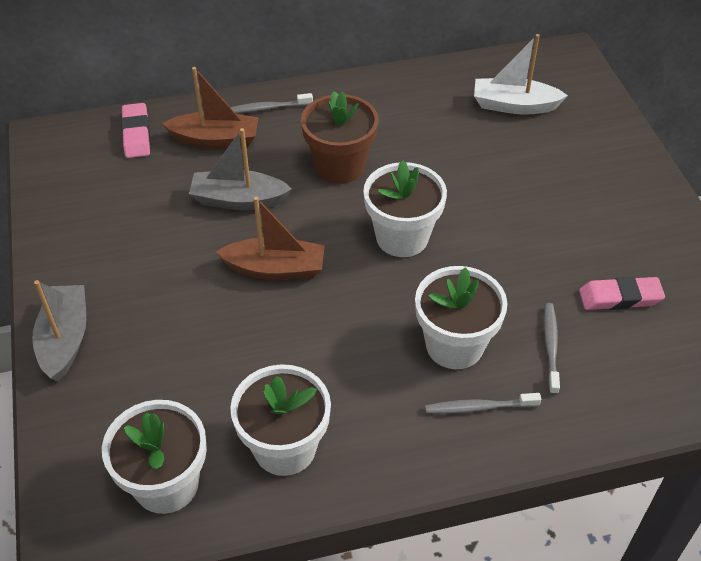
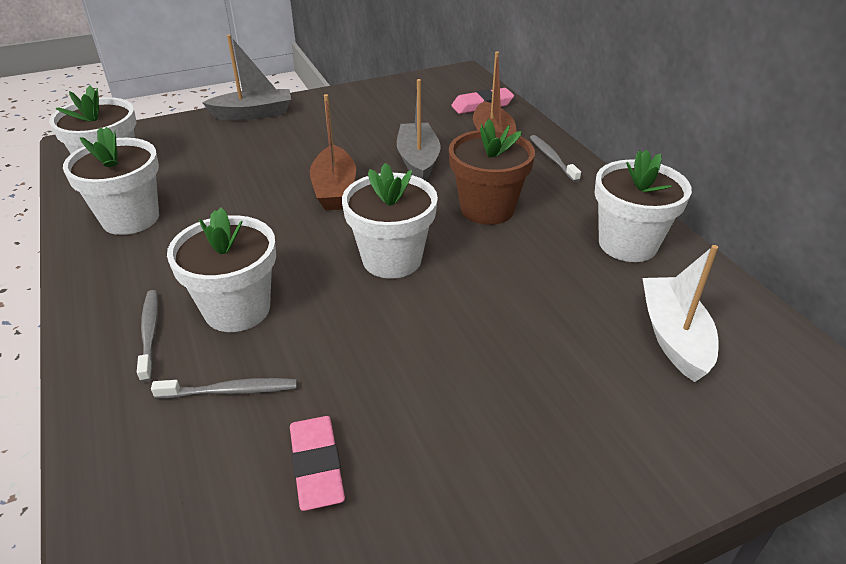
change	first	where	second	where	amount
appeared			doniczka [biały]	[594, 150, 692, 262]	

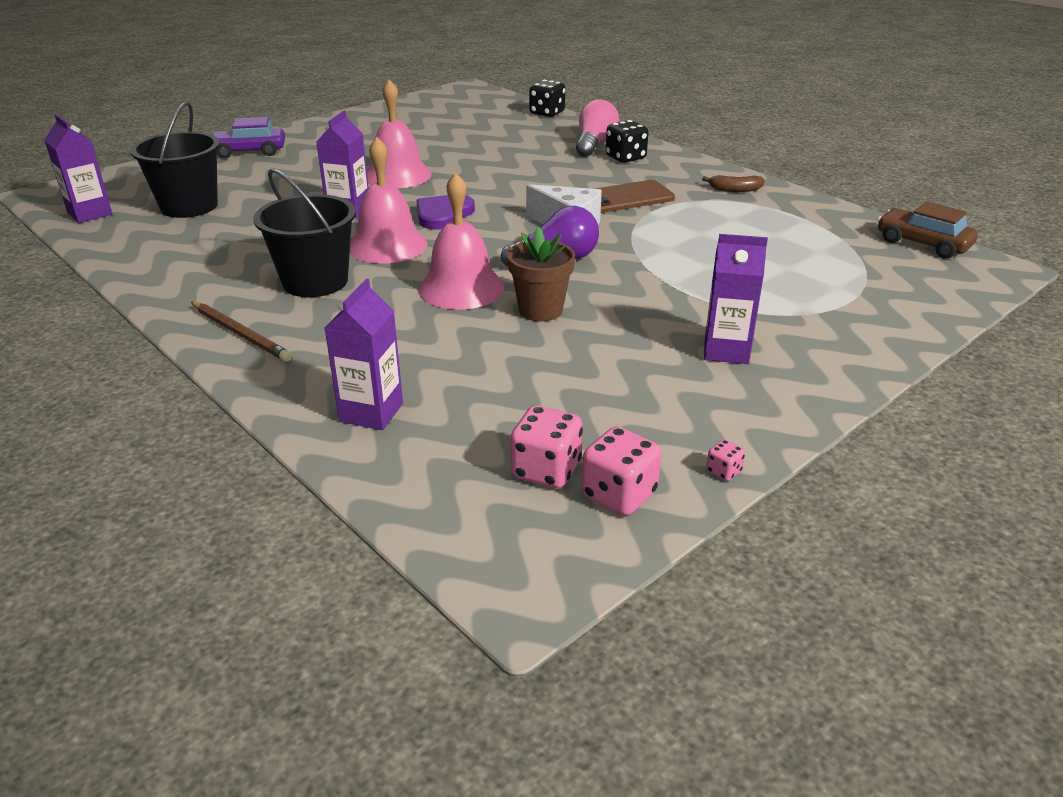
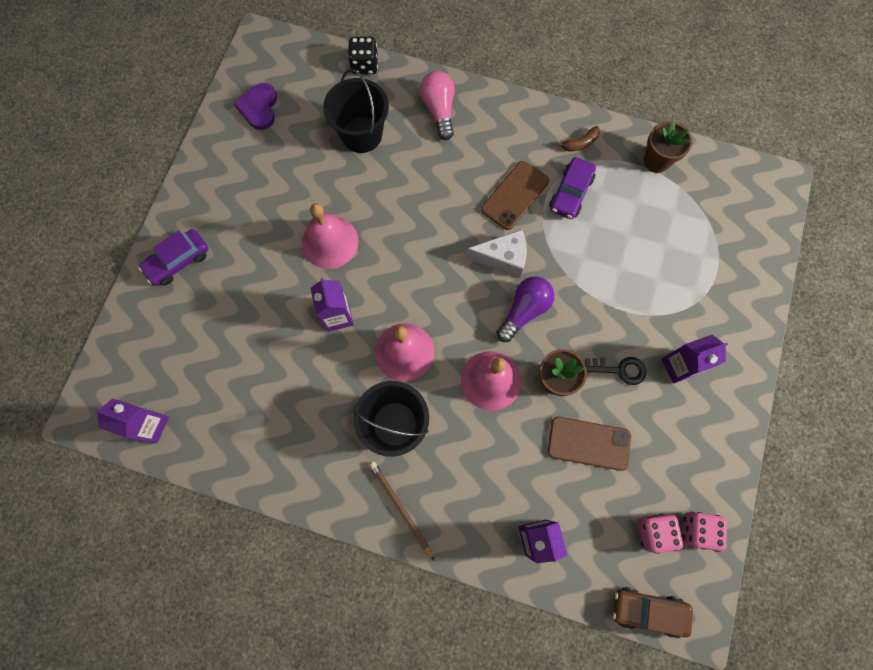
change	first	where	second	where	amount
missing	kostka do gry [czarny]	[606, 120, 648, 163]			
missing	kostka do gry [różowy]	[706, 439, 745, 481]			
appeared			telefon [brązowy]	[548, 417, 631, 471]	
appeared			samochód [fioletowy]	[549, 157, 596, 219]	
appeared			klucz [czarny]	[585, 357, 647, 385]	
appeared			doniczka [brązowy]	[644, 121, 692, 173]	
relocated	wiadro [czarny]	[130, 102, 220, 218]		[323, 69, 389, 153]	
relocated	serce [fioletowy]	[417, 195, 475, 229]		[234, 83, 277, 130]	
relocated	samochód [brązowy]	[877, 201, 978, 259]		[613, 587, 693, 638]	
spun	ołówek [brązowy]	[191, 302, 292, 362]		[369, 462, 434, 560]	135 degrees counterclockwise

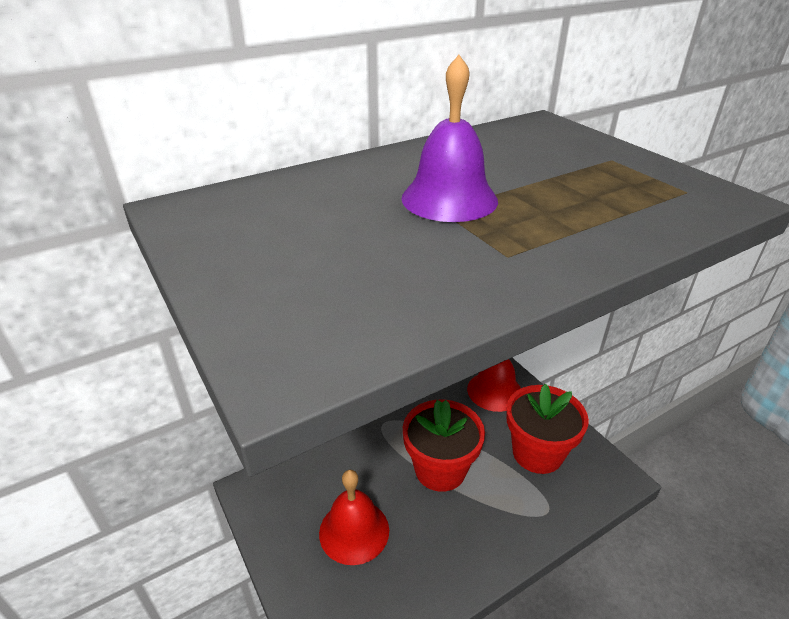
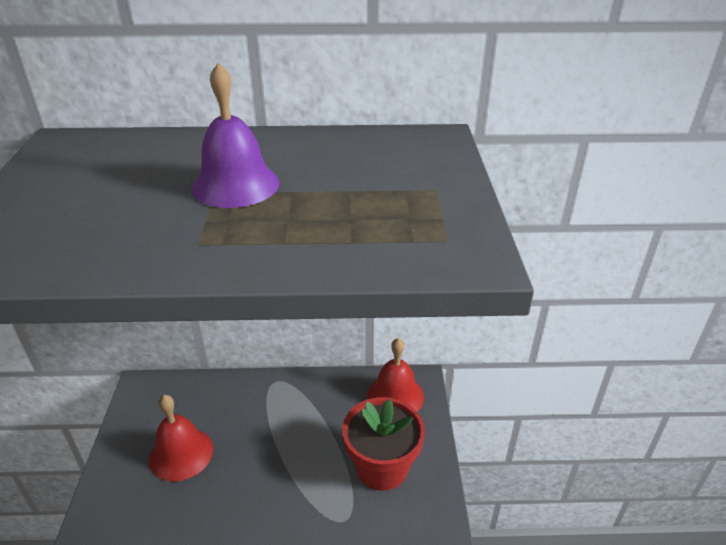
change	first	where	second	where	amount
missing	doniczka [czerwony]	[403, 400, 485, 492]			

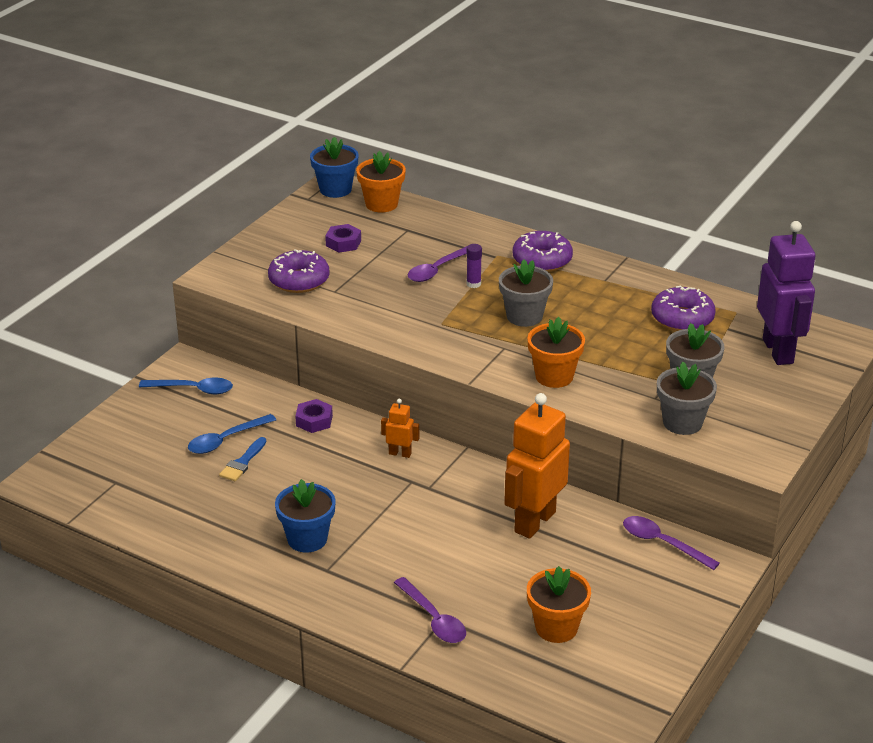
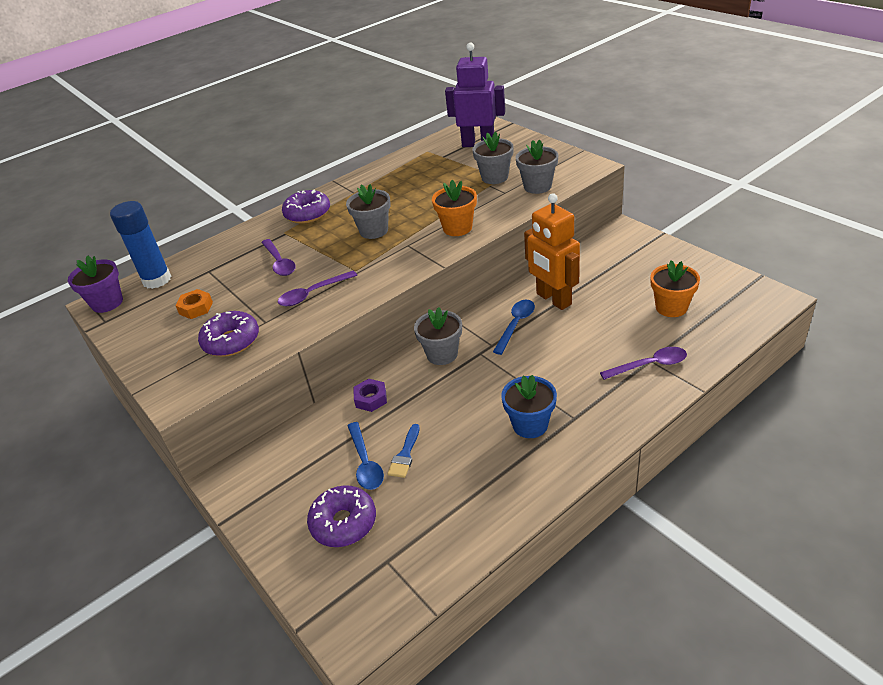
change	first	where	second	where	amount
missing	klej w sztyfcie [fioletowy]	[466, 244, 482, 288]			
relocated	łyżka [niebieski]	[139, 378, 233, 394]		[493, 300, 535, 355]	
relocated	łyżka [fioletowy]	[623, 516, 720, 570]		[278, 271, 357, 306]	
relocated	donut [fioletowy]	[651, 286, 716, 331]		[307, 485, 376, 547]	
exchanged	doniczka [pomarańczowy]	[356, 151, 406, 213]	klej w sztyfcie [niebieski]	[110, 201, 171, 289]	
exchanged	robot [pomarańczowy]	[381, 399, 419, 458]	doniczka [szary]	[414, 307, 462, 365]	
colour	doniczka [niebieski]	[310, 137, 359, 198]	doniczka [fioletowy]	[68, 255, 123, 313]	
colour	nakrętka [fioletowy]	[325, 224, 361, 253]	nakrętka [pomarańczowy]	[175, 289, 213, 319]	
spun	pędzel [niebieski]	[219, 437, 266, 481]		[388, 424, 420, 478]	60 degrees clockwise

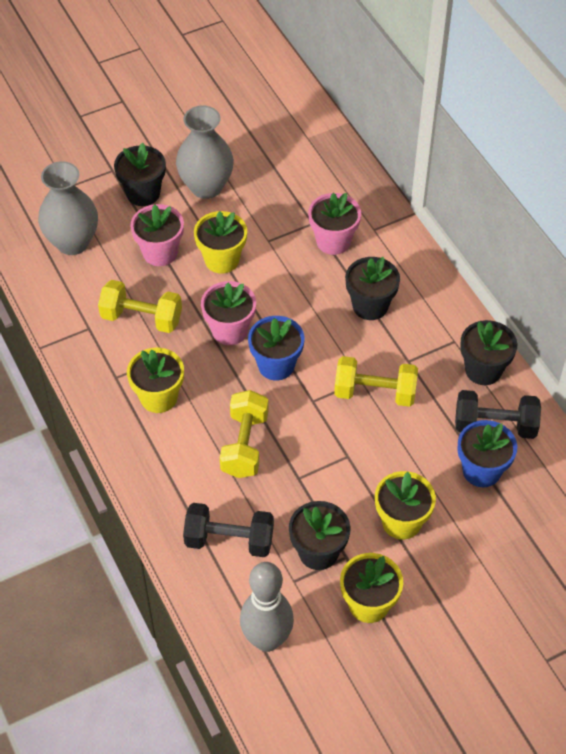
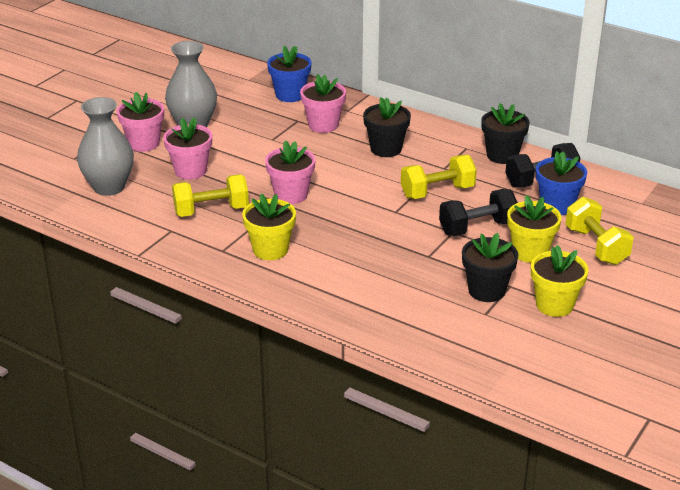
change	first	where	second	where	amount
missing	doniczka [żółty]	[194, 211, 247, 274]			
missing	kręgiel [szary]	[240, 562, 294, 652]			
relocated	hantel [czarny]	[183, 503, 274, 557]		[439, 189, 518, 236]	
relocated	hantel [żółty]	[220, 390, 269, 478]		[566, 197, 634, 265]	
relocated	doniczka [niebieski]	[248, 316, 304, 380]		[267, 46, 311, 102]	
colour	doniczka [czarny]	[114, 143, 166, 206]	doniczka [różowy]	[117, 92, 164, 152]	

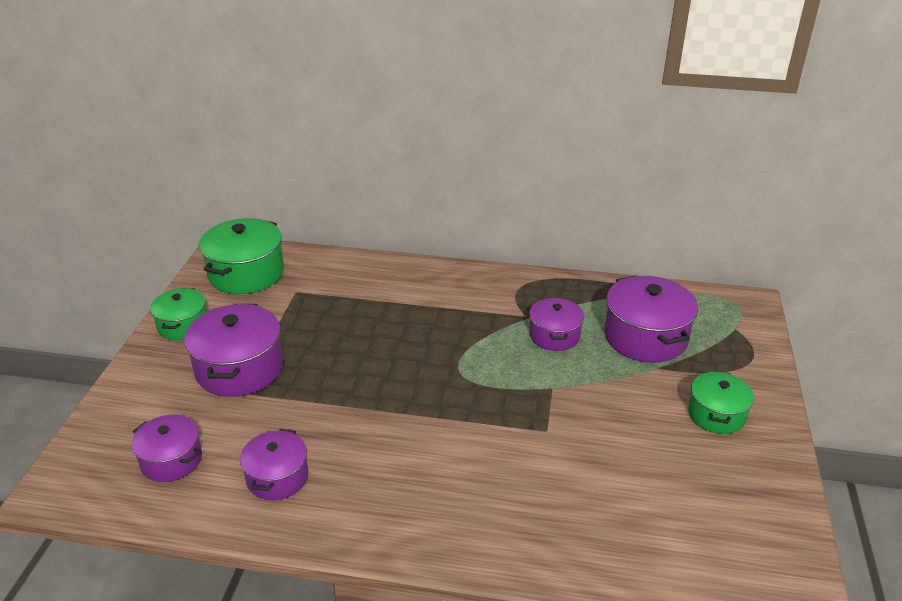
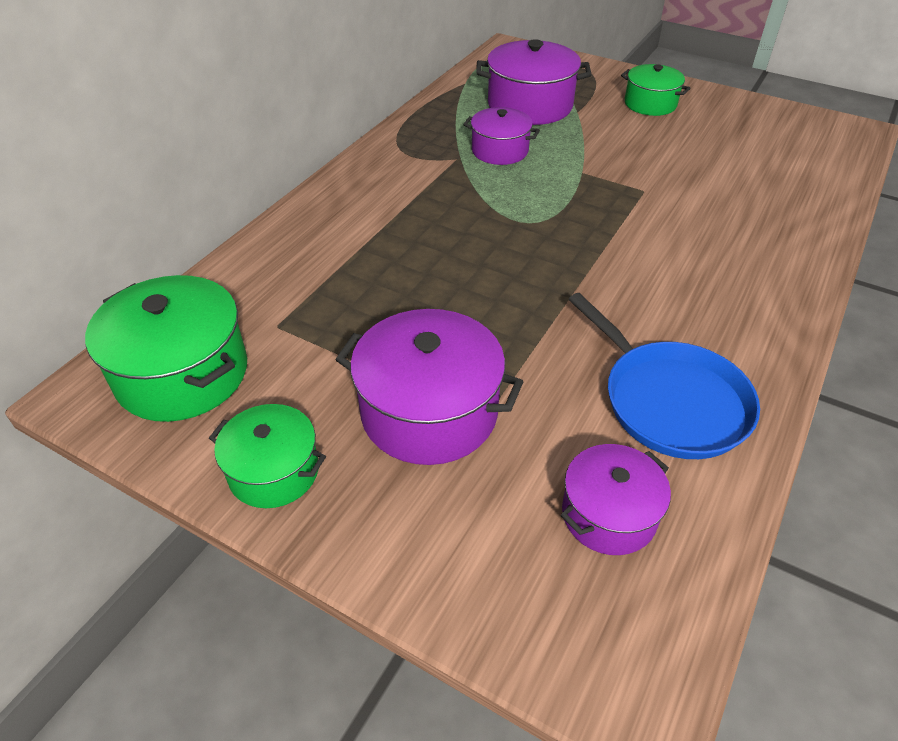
change	first	where	second	where	amount
exchanged	garnek [fioletowy]	[240, 429, 308, 501]	patelnia [niebieski]	[569, 293, 760, 459]	

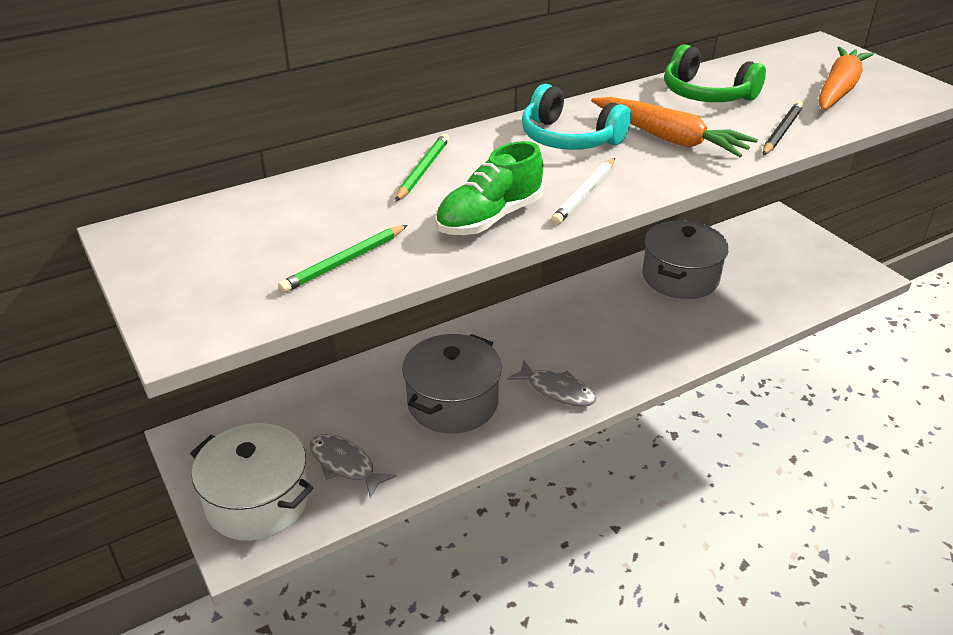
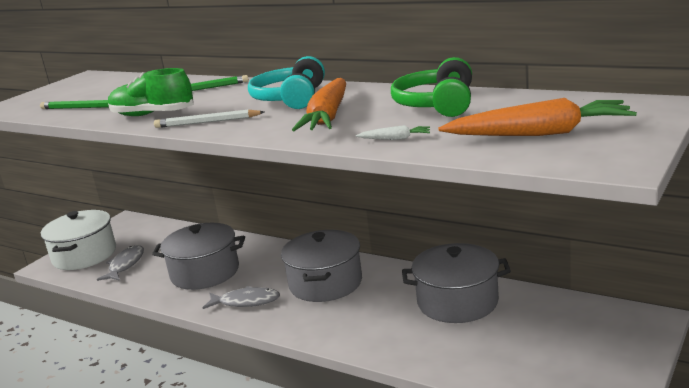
change	first	where	second	where	amount
appeared			garnek [szary]	[281, 230, 362, 302]	
exchanged	ołówek [czarny]	[763, 101, 803, 155]	marchewka [biały]	[356, 125, 430, 140]	
spun	ryba [szary]	[507, 361, 596, 407]		[203, 286, 280, 309]	90 degrees counterclockwise

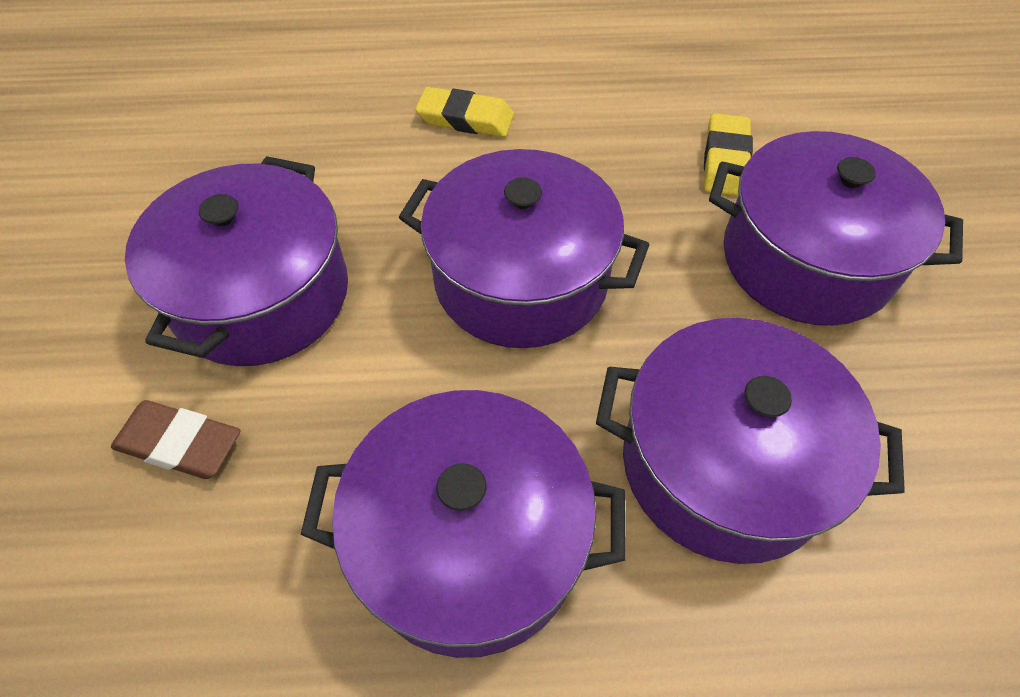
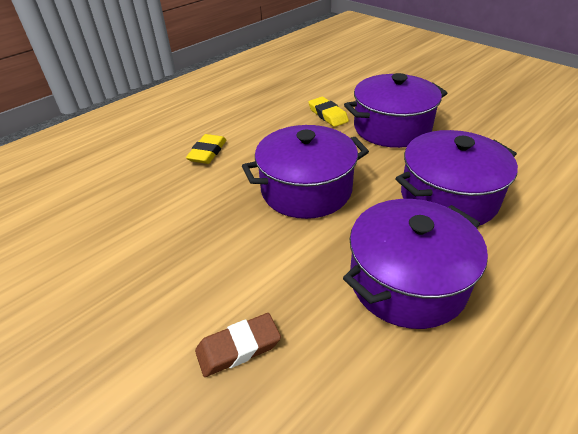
change	first	where	second	where	amount
missing	garnek [fioletowy]	[125, 156, 348, 366]			
spun	gumka do mazania [żółty]	[415, 87, 514, 137]		[186, 134, 226, 164]	45 degrees counterclockwise

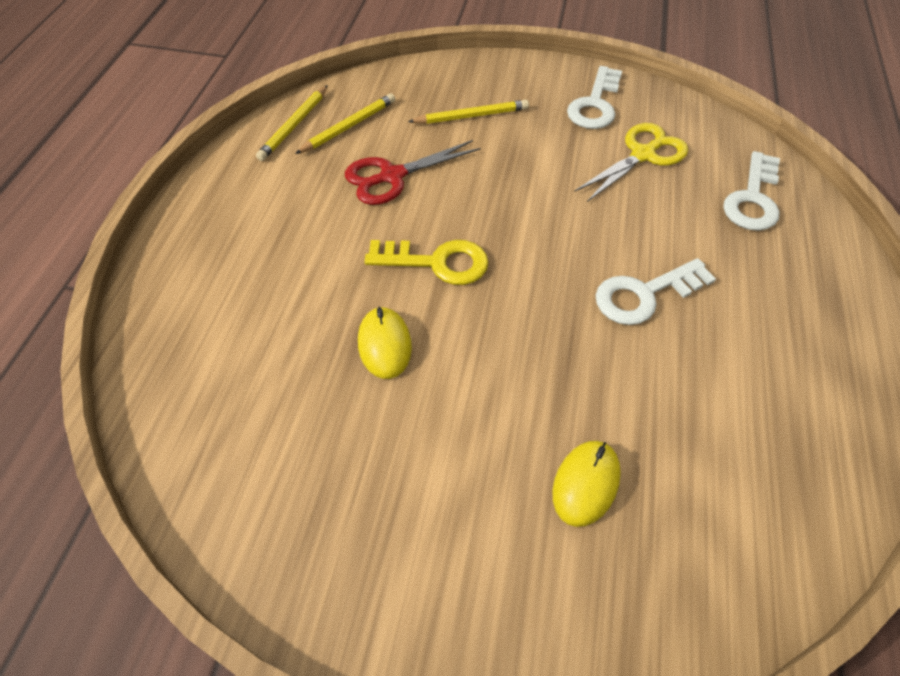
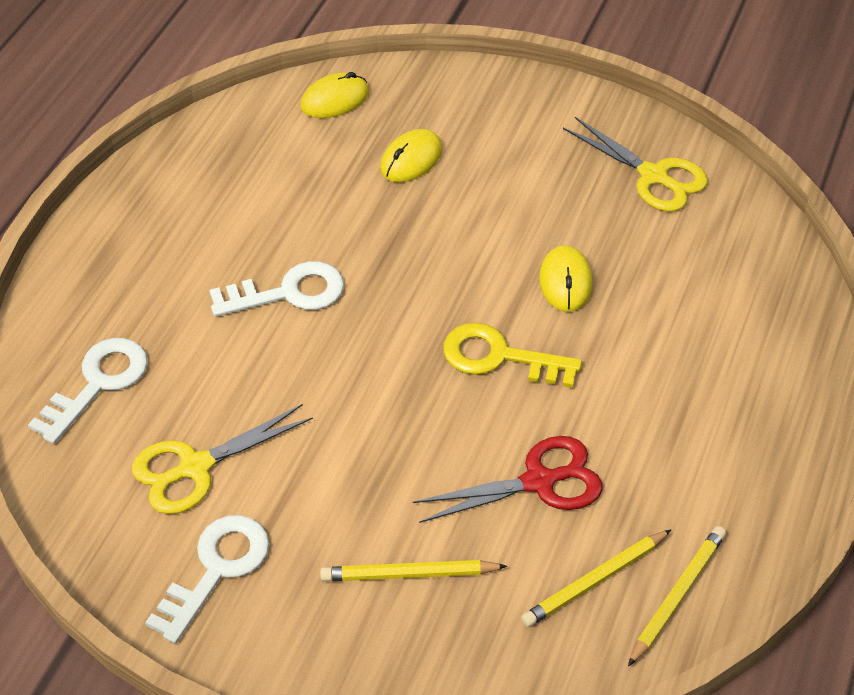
change	first	where	second	where	amount
appeared			myszka [żółty]	[300, 72, 369, 118]	
appeared			nożyczki [żółty]	[563, 117, 708, 212]	

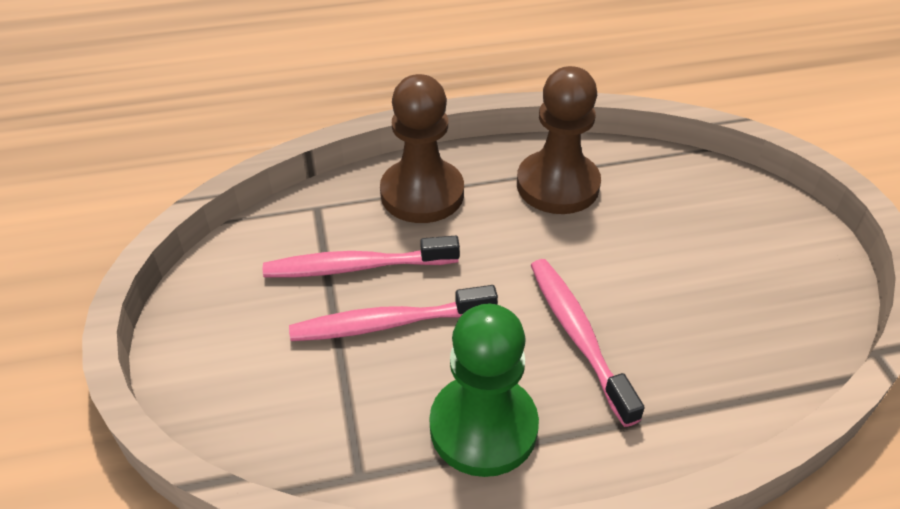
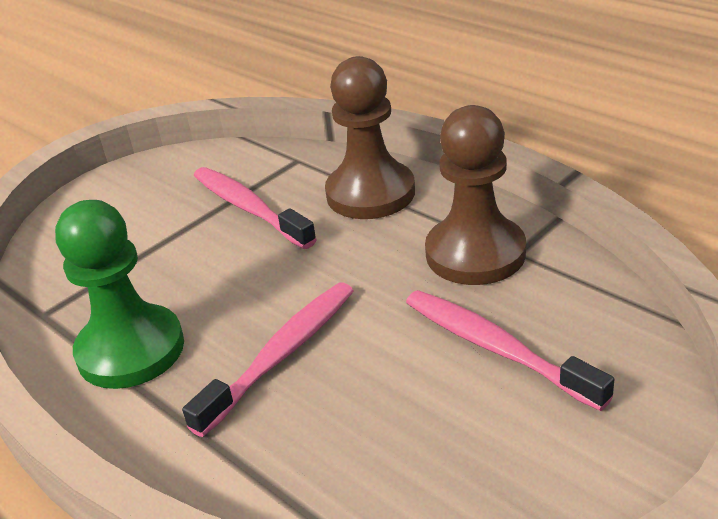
change	first	where	second	where	amount
relocated	szczoteczka do zębów [różowy]	[289, 285, 498, 341]		[406, 290, 614, 411]	

